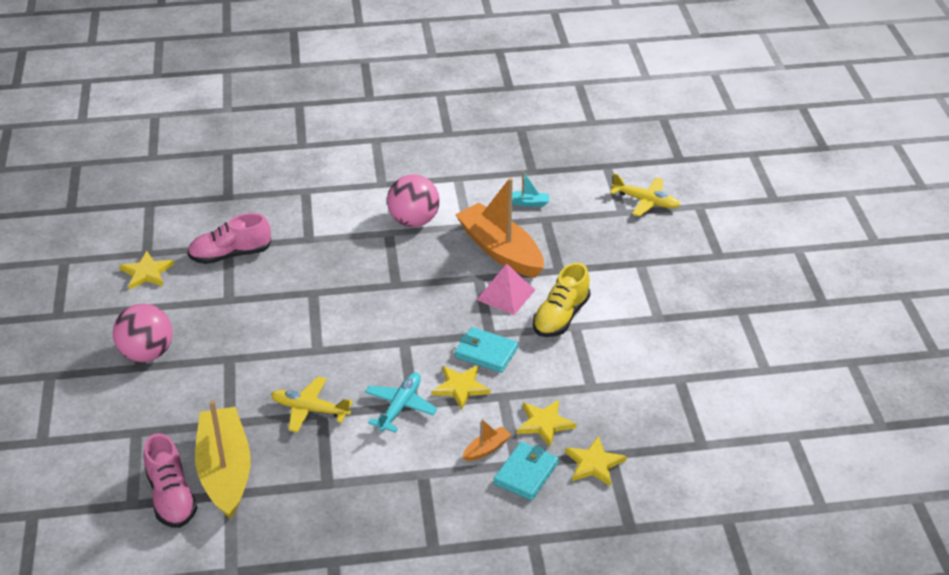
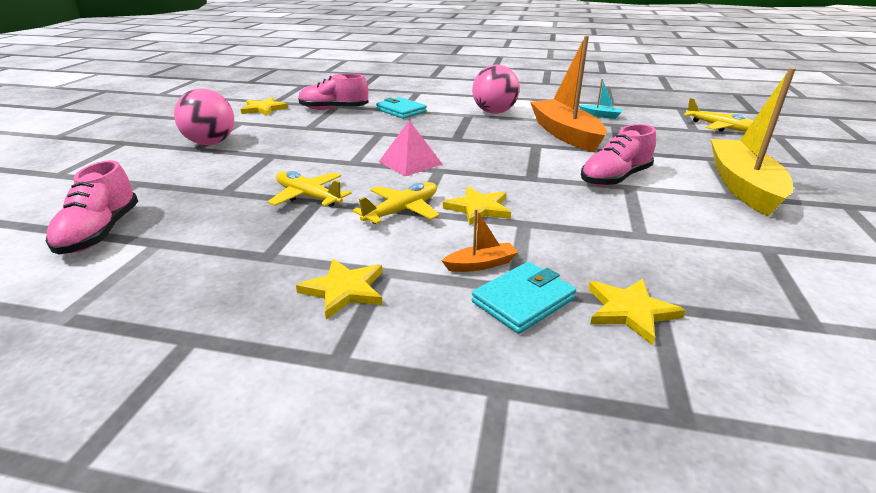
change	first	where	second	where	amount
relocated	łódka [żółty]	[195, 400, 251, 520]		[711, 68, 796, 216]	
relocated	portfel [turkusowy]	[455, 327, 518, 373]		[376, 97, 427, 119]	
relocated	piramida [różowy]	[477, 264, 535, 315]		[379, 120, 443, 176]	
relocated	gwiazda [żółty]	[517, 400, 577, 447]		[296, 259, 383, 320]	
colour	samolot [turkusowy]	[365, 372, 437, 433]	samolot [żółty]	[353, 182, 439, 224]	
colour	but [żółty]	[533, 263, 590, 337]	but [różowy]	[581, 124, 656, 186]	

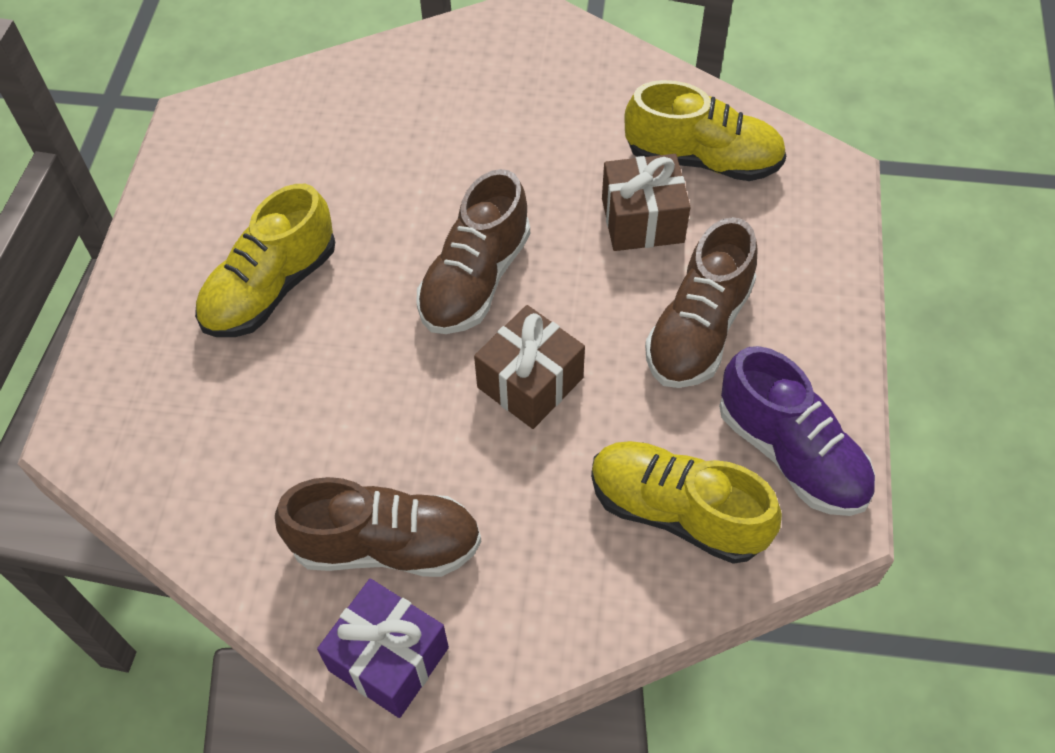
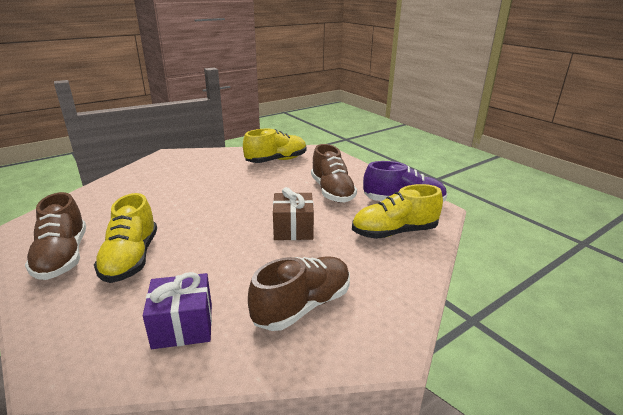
change	first	where	second	where	amount
missing	prezent [brązowy]	[602, 154, 691, 251]			
relocated	prezent [fioletowy]	[317, 579, 449, 718]		[143, 272, 212, 349]	
relocated	but [brązowy]	[416, 169, 530, 334]		[25, 192, 86, 280]	

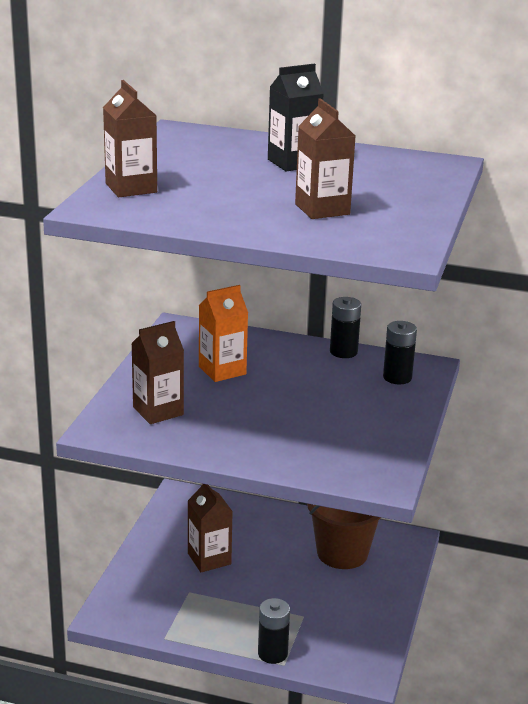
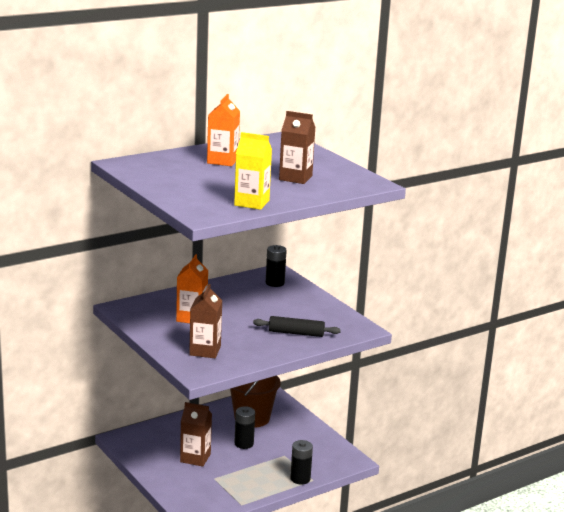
change	first	where	second	where	amount
missing	karton mleka [brązowy]	[103, 80, 157, 197]			
appeared			karton mleka [żółty]	[234, 132, 272, 210]	
appeared			wałek do ciasta [czarny]	[253, 316, 341, 337]	
relocated	bateria [czarny]	[330, 297, 361, 358]		[234, 406, 255, 449]	
colour	karton mleka [czarny]	[268, 63, 324, 172]	karton mleka [pomarańczowy]	[207, 94, 240, 166]	

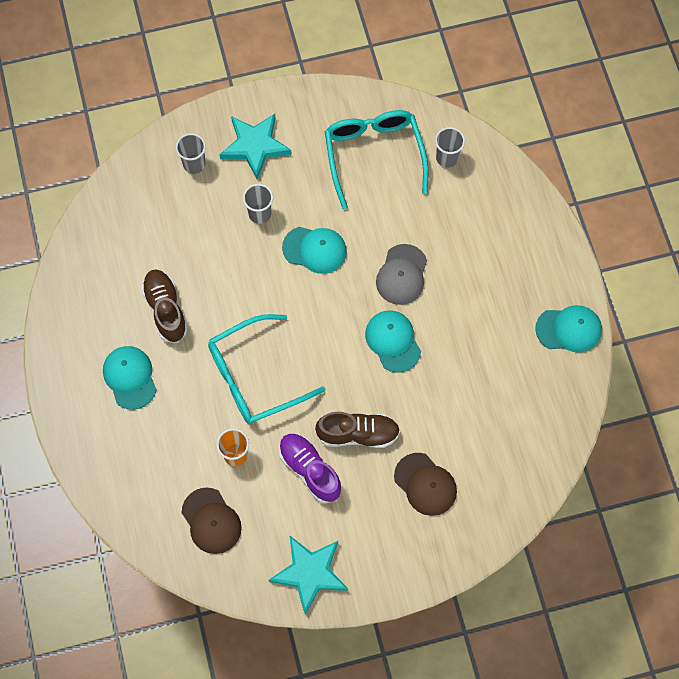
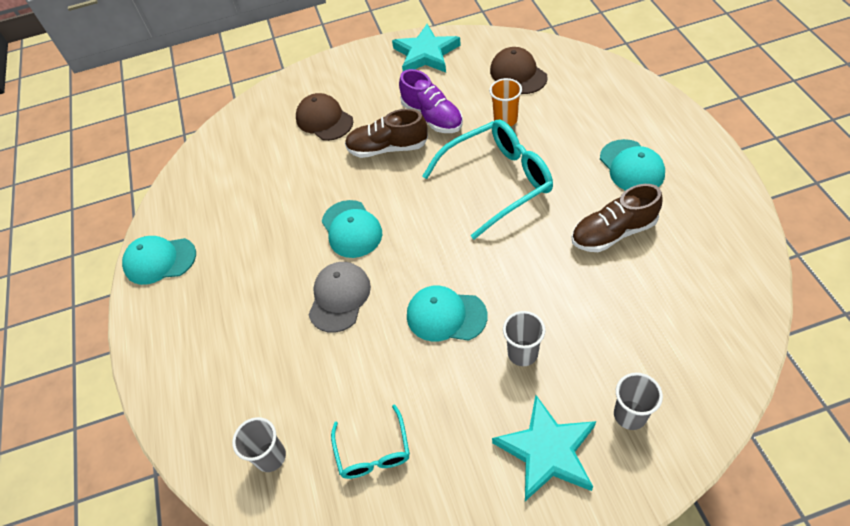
change	first	where	second	where	amount
spun	but [brązowy]	[141, 269, 188, 343]		[572, 184, 663, 252]	90 degrees clockwise
size	okulary [turkusowy]	[325, 110, 428, 209]		[331, 404, 410, 479]	x0.54

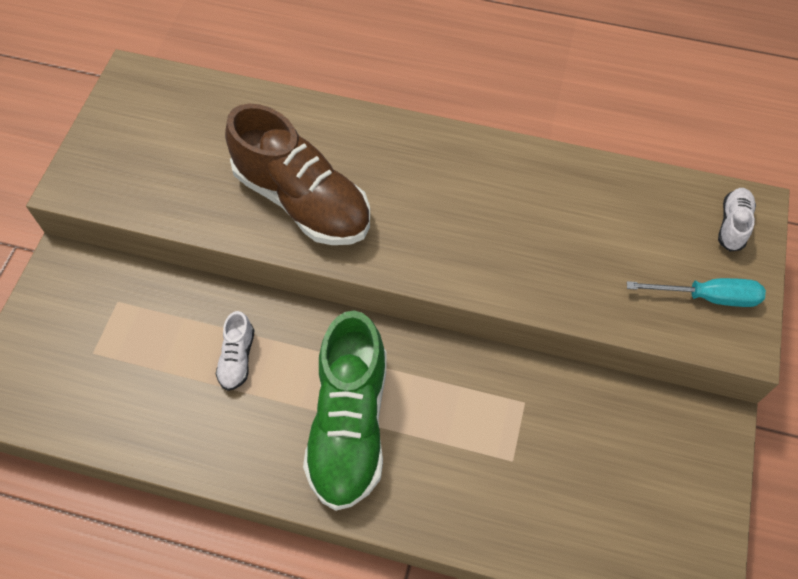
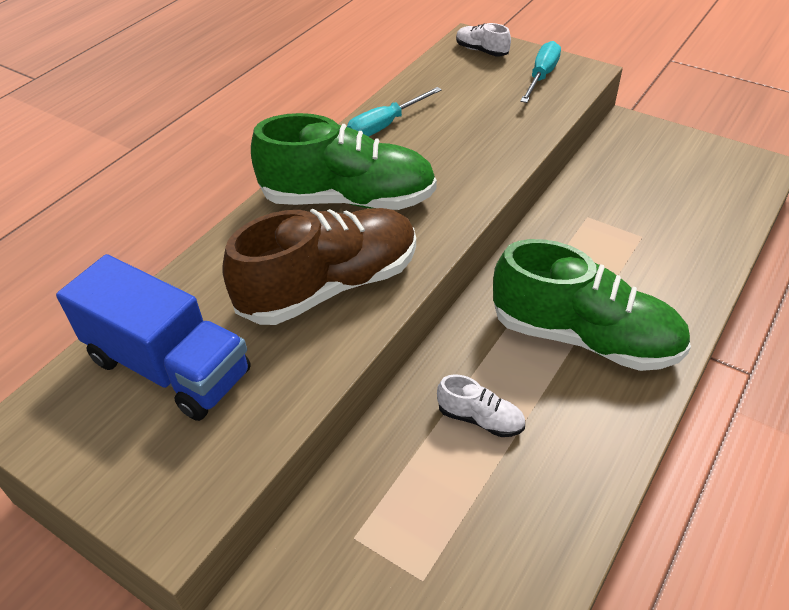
change	first	where	second	where	amount
appeared			ciężarówka [niebieski]	[56, 254, 250, 421]	
appeared			but [zielony]	[251, 113, 437, 210]	
appeared			śrubokręt [turkusowy]	[347, 87, 442, 137]	

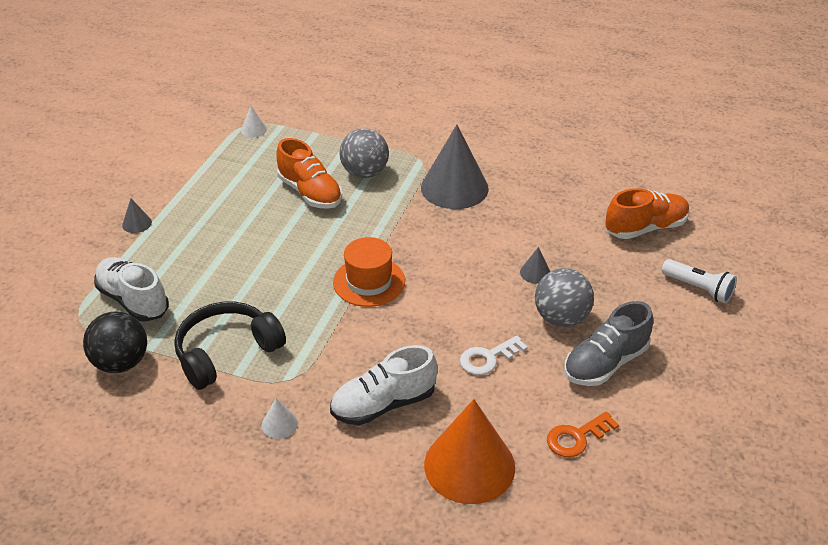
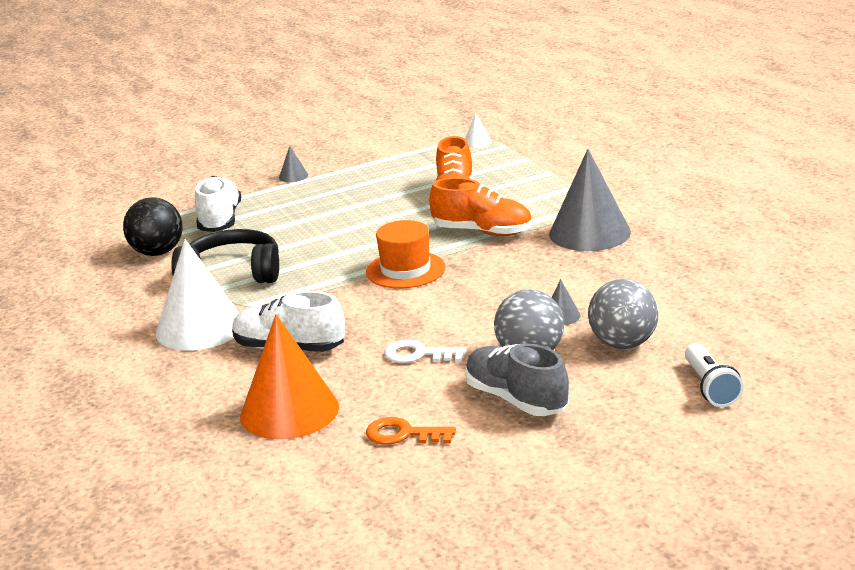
change	first	where	second	where	amount
relocated	piłka [szary]	[339, 128, 389, 178]		[588, 279, 659, 349]	
relocated	but [pomarańczowy]	[605, 188, 690, 239]		[429, 178, 532, 236]	
spun	but [szary]	[564, 301, 653, 386]		[465, 344, 569, 416]	45 degrees clockwise
size	stożek [biały]	[262, 398, 298, 439]		[156, 239, 239, 351]	x2.43

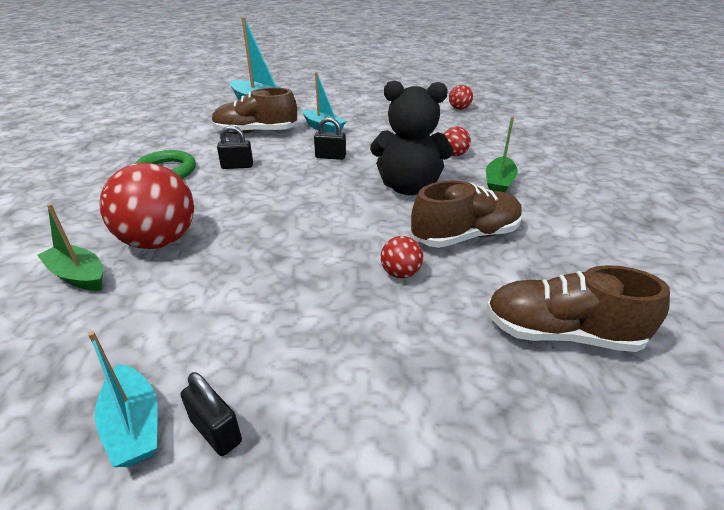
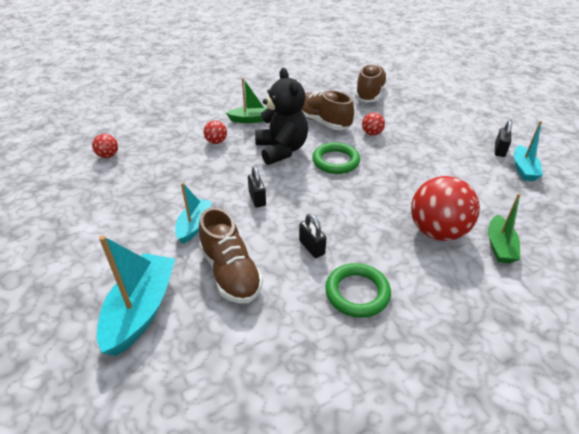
change	first	where	second	where	amount
appeared			pierścień [zielony]	[312, 142, 360, 174]	
spun	łódka [turkusowy]	[88, 331, 158, 467]		[514, 121, 543, 181]	150 degrees clockwise
spun	but [brązowy]	[486, 265, 670, 352]		[355, 64, 387, 102]	150 degrees counterclockwise

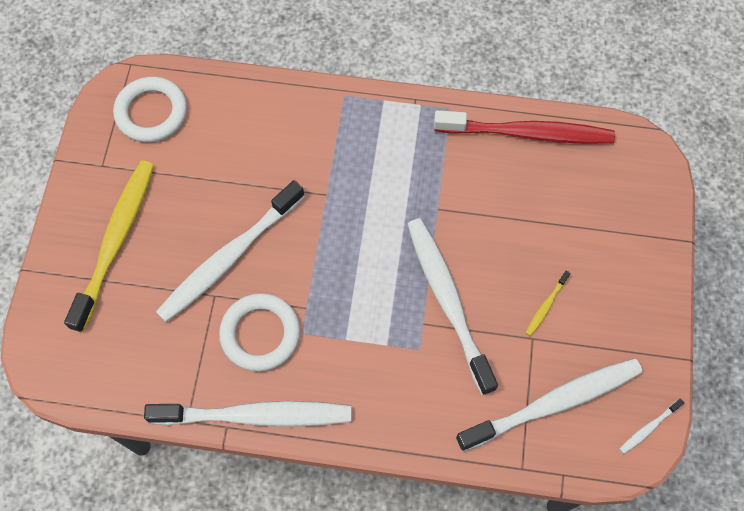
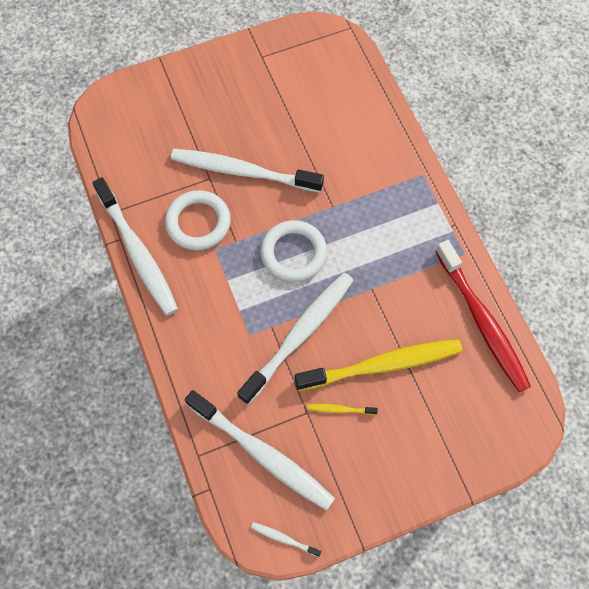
change	first	where	second	where	amount
relocated	szczoteczka do zębów [żółty]	[64, 160, 154, 333]		[295, 339, 462, 391]	
relocated	pierścień [biały]	[113, 77, 187, 142]		[260, 220, 327, 282]	

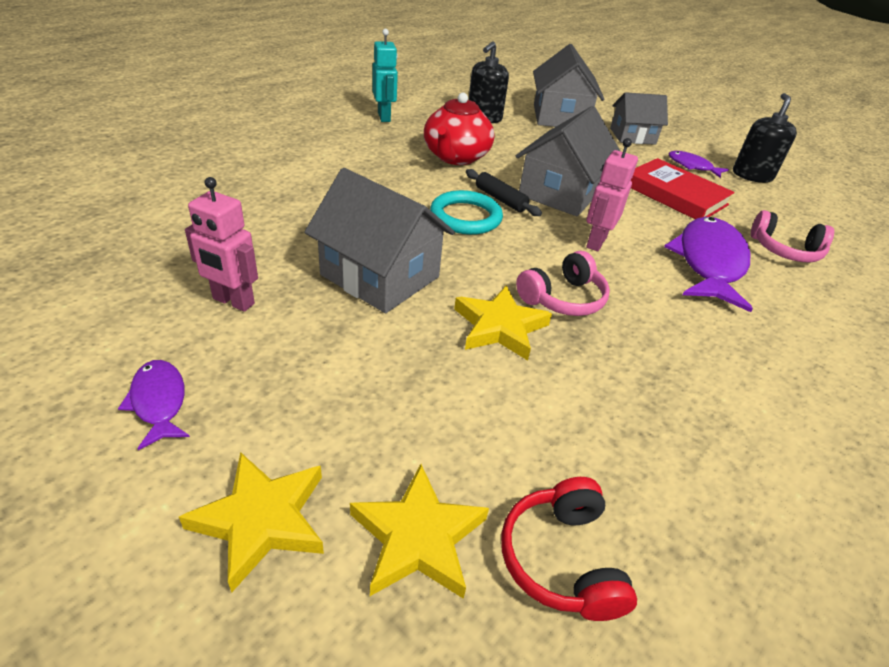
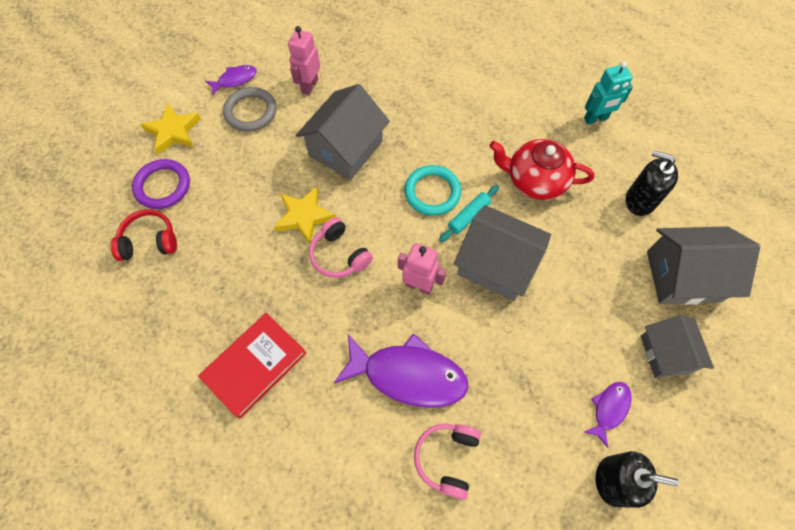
change	first	where	second	where	amount
appeared			pierścień [szary]	[223, 87, 276, 132]	
relocated	książka [czerwony]	[630, 158, 735, 219]		[198, 313, 306, 419]	
exchanged	gwiazda [żółty]	[350, 464, 489, 599]	pierścień [fioletowy]	[132, 159, 190, 209]	
colour	wałek do ciasta [czarny]	[466, 169, 542, 216]	wałek do ciasta [turkusowy]	[439, 185, 499, 242]	

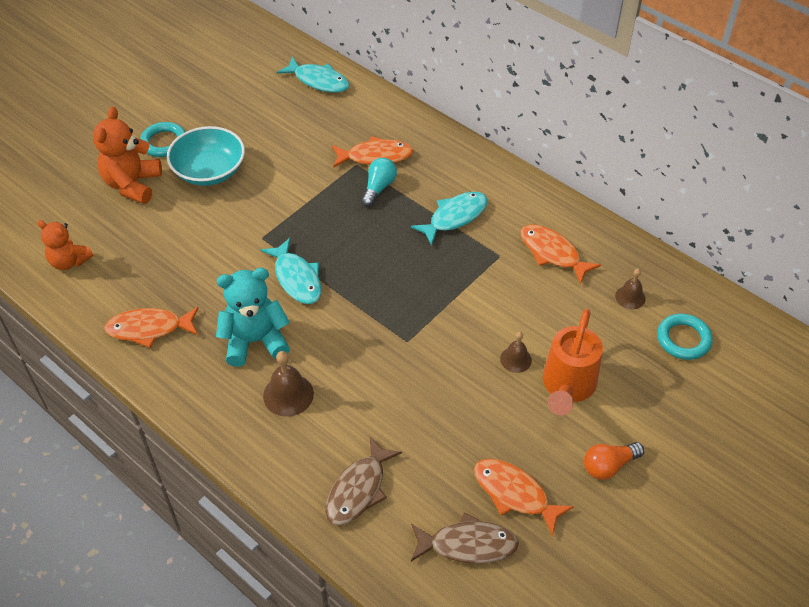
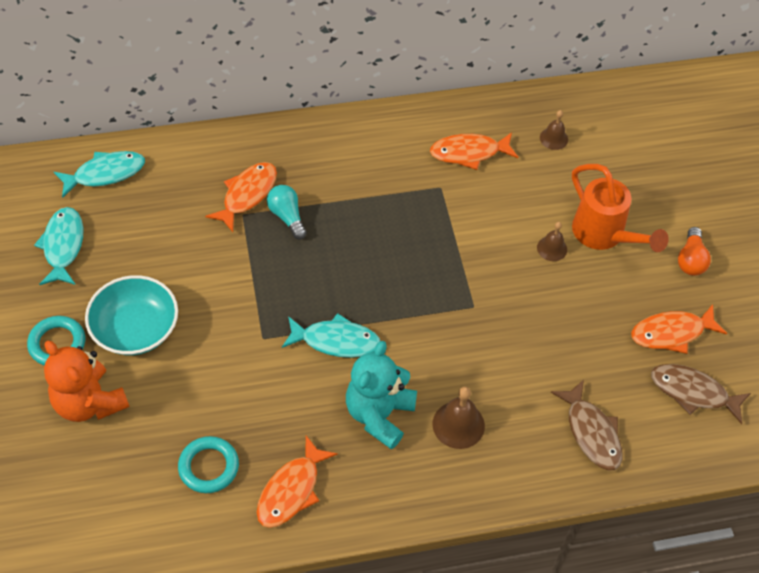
change	first	where	second	where	amount
missing	miś [pomarańczowy]	[37, 220, 93, 270]			
relocated	ryba [turkusowy]	[411, 192, 488, 246]		[34, 207, 83, 285]	
relocated	pierścień [turkusowy]	[657, 314, 713, 360]		[178, 436, 239, 493]	
spun	ryba [brązowy]	[411, 513, 519, 564]		[651, 364, 751, 424]	105 degrees counterclockwise

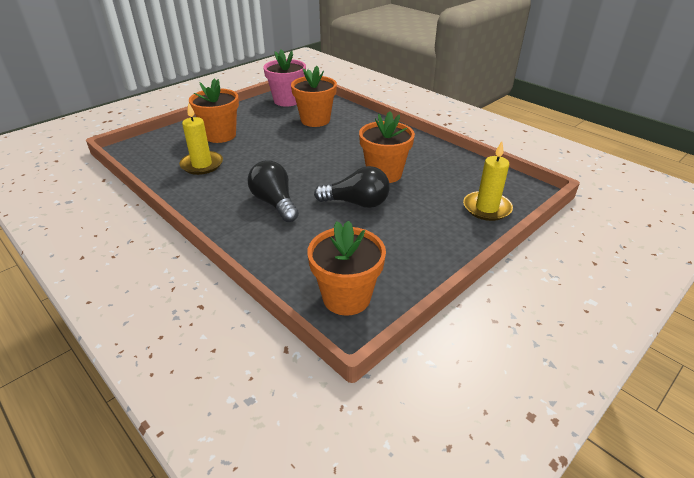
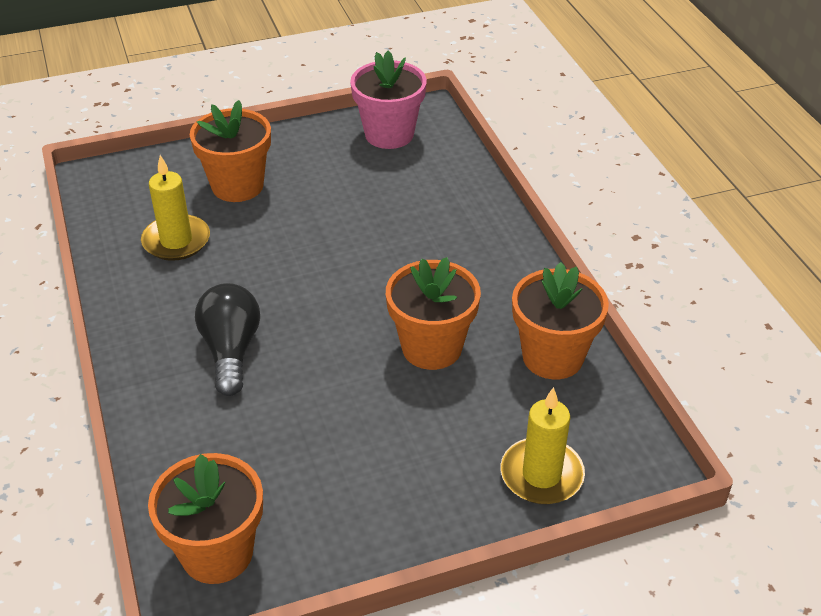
change	first	where	second	where	amount
missing	żarówka [czarny]	[314, 166, 390, 208]			
relocated	doniczka [pomarańczowy]	[291, 66, 337, 127]		[512, 262, 609, 379]	

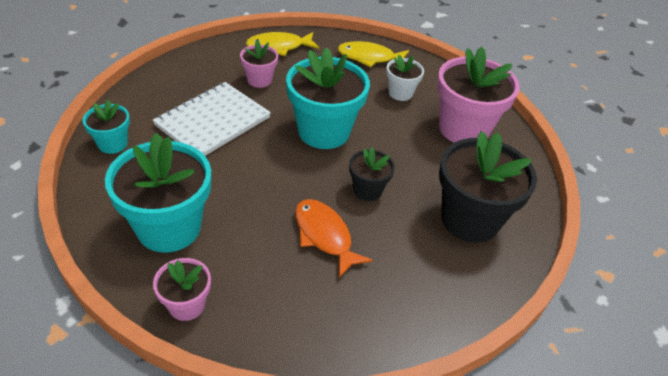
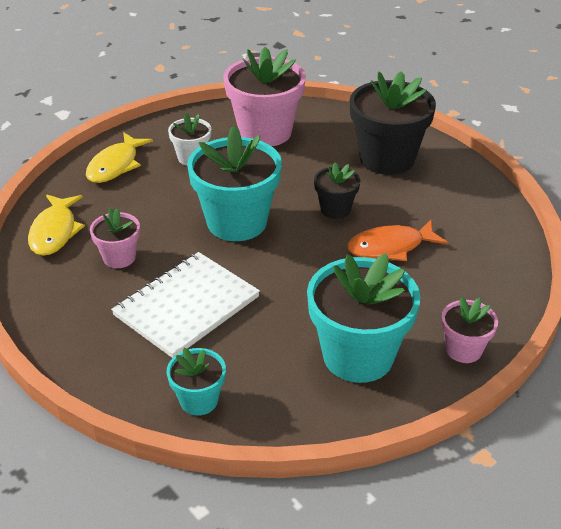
change	first	where	second	where	amount
spun	zeszyt [biały]	[153, 82, 271, 156]		[111, 252, 260, 358]	75 degrees clockwise

